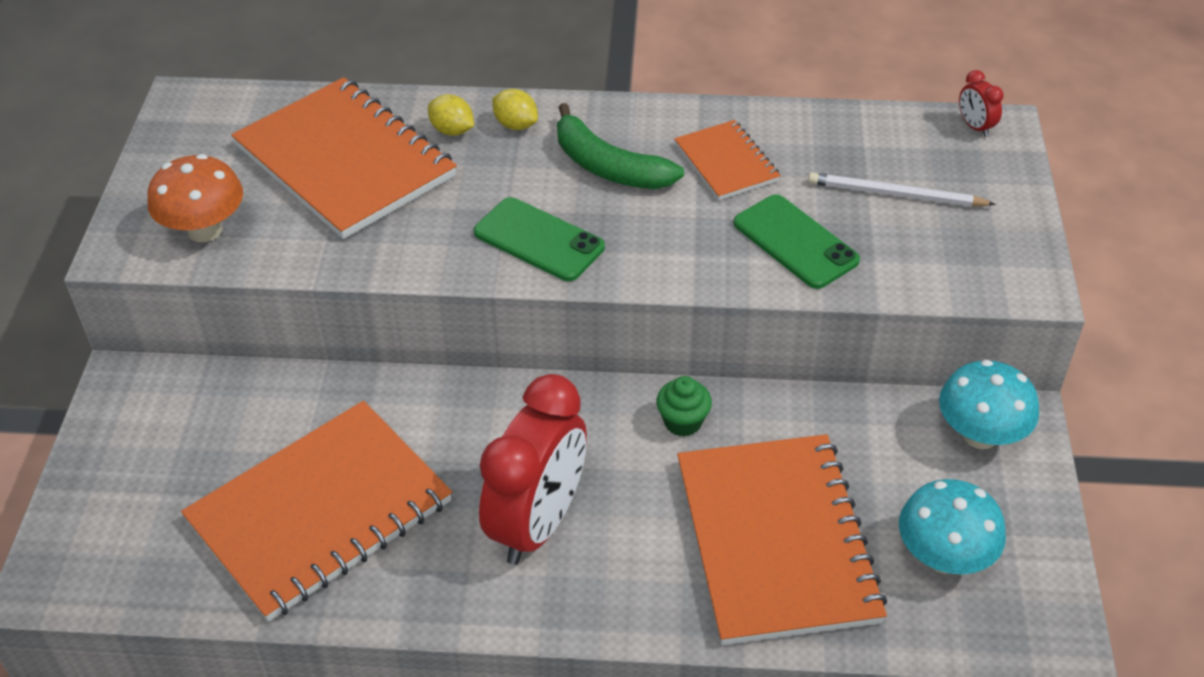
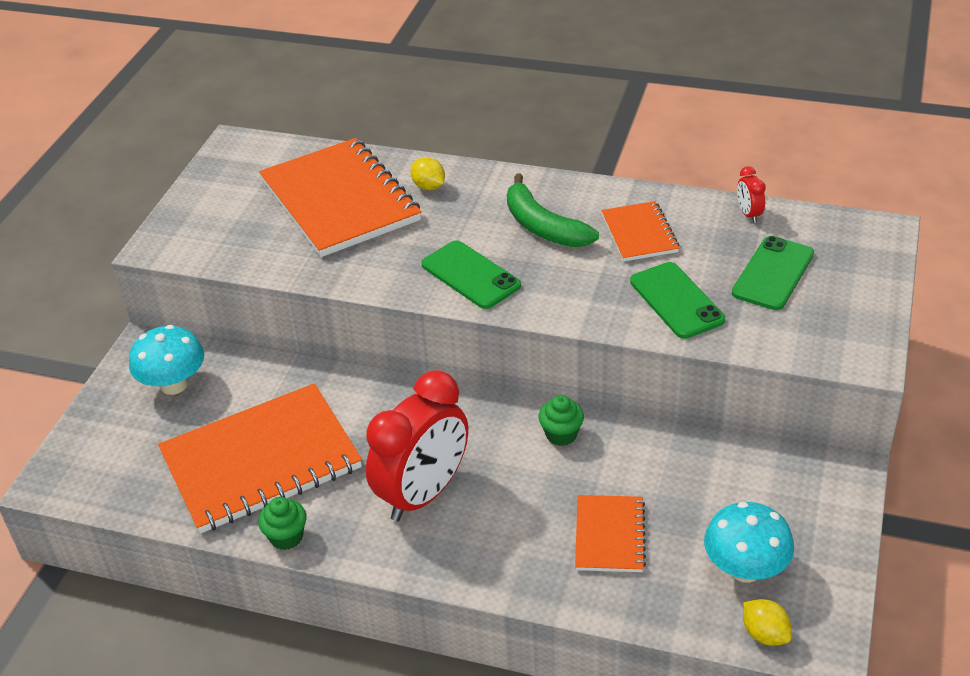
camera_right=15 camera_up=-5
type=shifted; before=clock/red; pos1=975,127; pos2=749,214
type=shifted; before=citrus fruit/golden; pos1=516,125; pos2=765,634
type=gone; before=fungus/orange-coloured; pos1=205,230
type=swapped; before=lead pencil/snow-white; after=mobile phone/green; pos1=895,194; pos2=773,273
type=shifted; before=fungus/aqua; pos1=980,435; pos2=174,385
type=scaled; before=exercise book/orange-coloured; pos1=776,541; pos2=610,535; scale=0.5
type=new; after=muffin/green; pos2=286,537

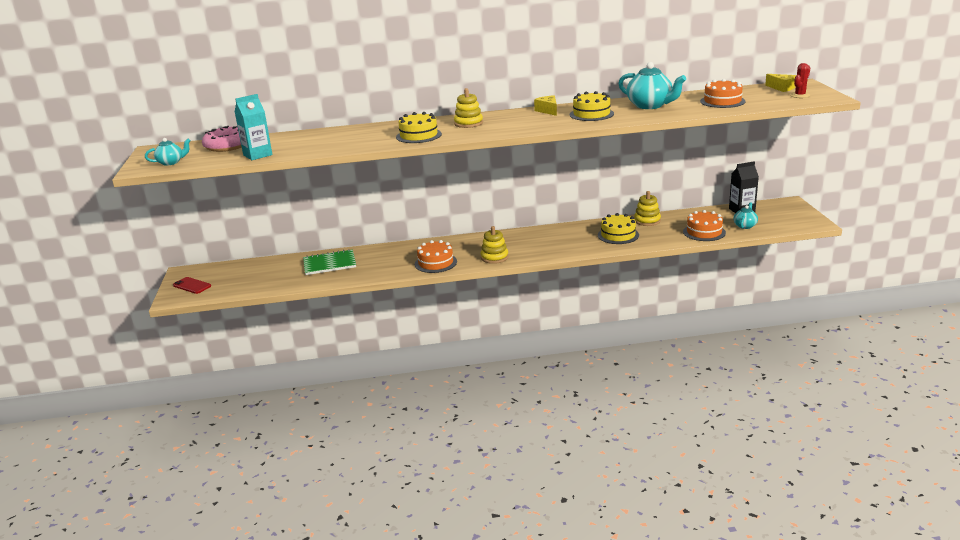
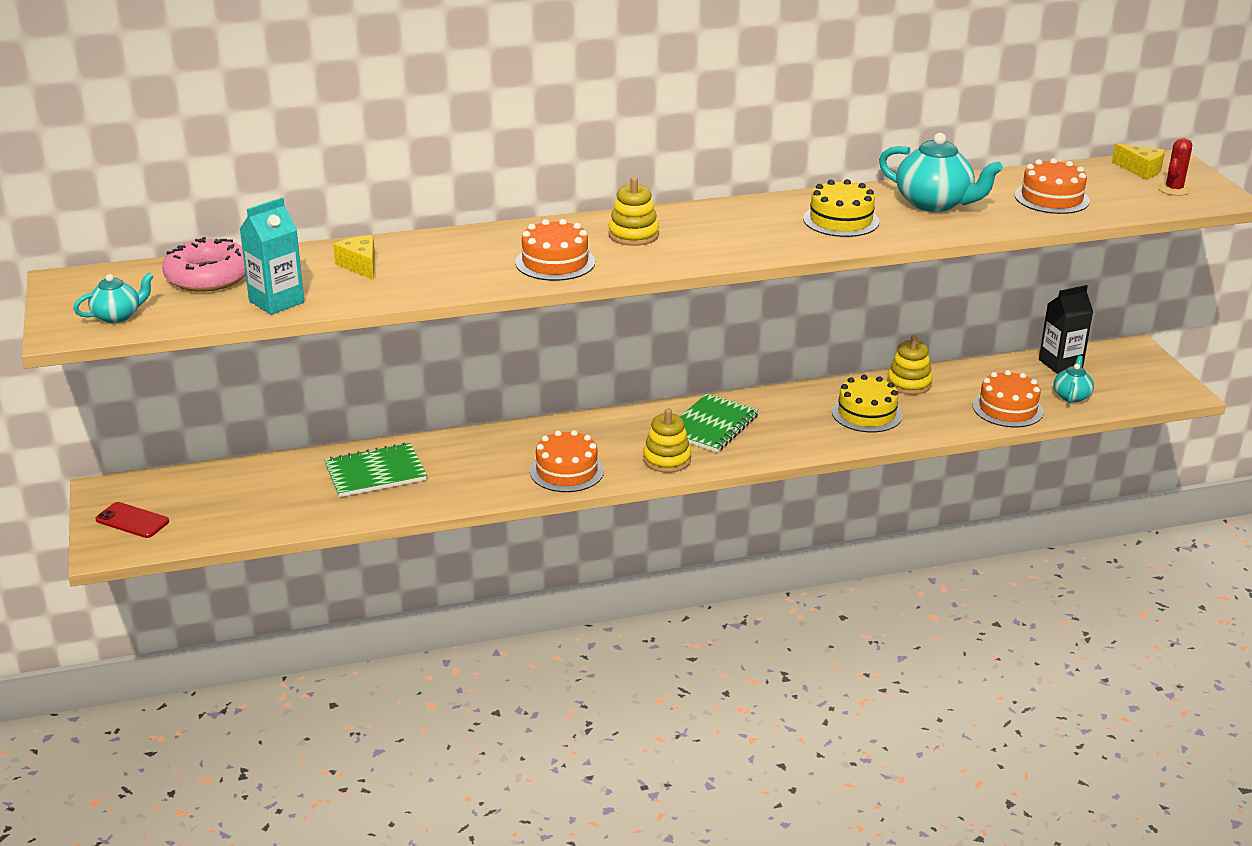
camera_right=-10 camera_up=5
type=shifted; before=cheese wedge/golden; pos1=548,111; pos2=360,265
type=repainted; before=layer cake/golden; after=layer cake/orange-coloured; pos1=418,135; pos2=555,262
type=new; after=exercise book/green; pos2=712,425

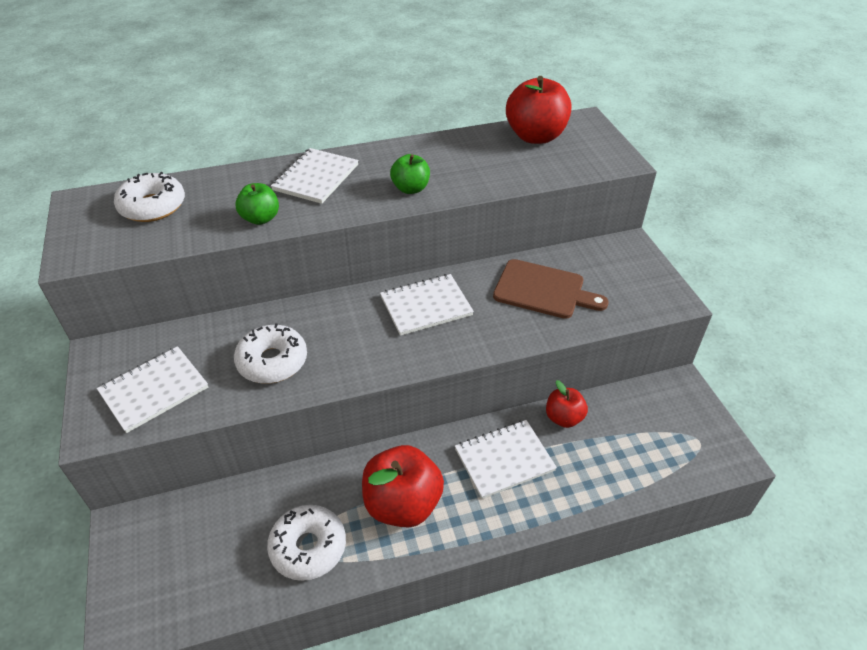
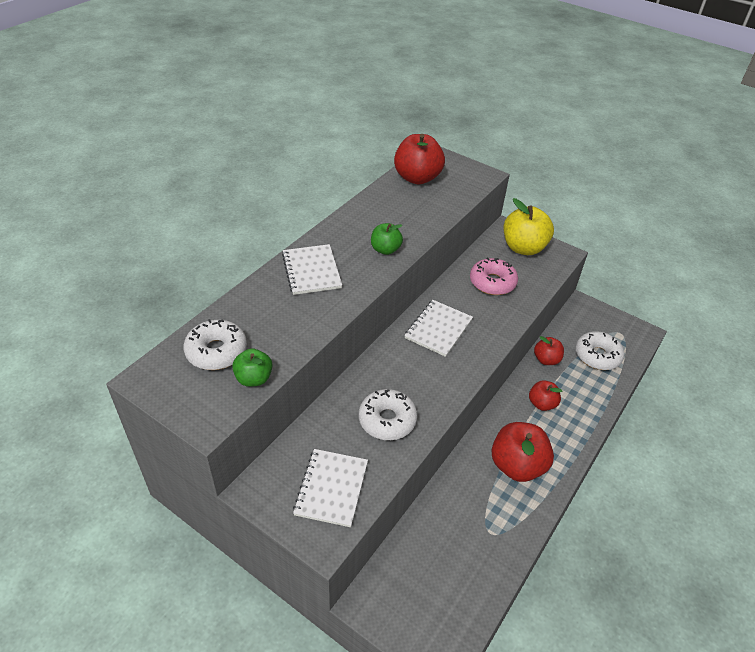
camera_right=-40 camera_up=0
type=shifted; before=apple/green; pos1=260,218; pos2=254,378
type=swapped; before=chopping board/dark brown; after=doughnut/rosy; pos1=543,290; pos2=492,282
type=swapped; before=exercise book/snow-white; after=apple/red; pos1=504,460; pos2=542,404
type=shifted; before=doughnut/snow-white; pos1=308,547; pos2=597,356
type=new; after=apple/golden; pos2=523,248

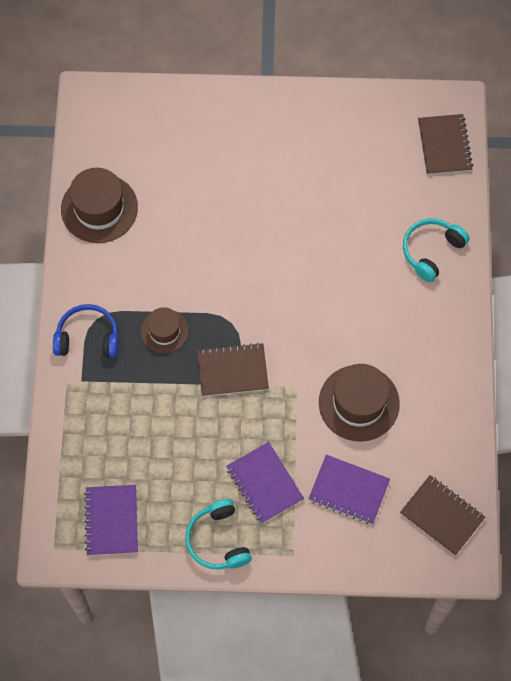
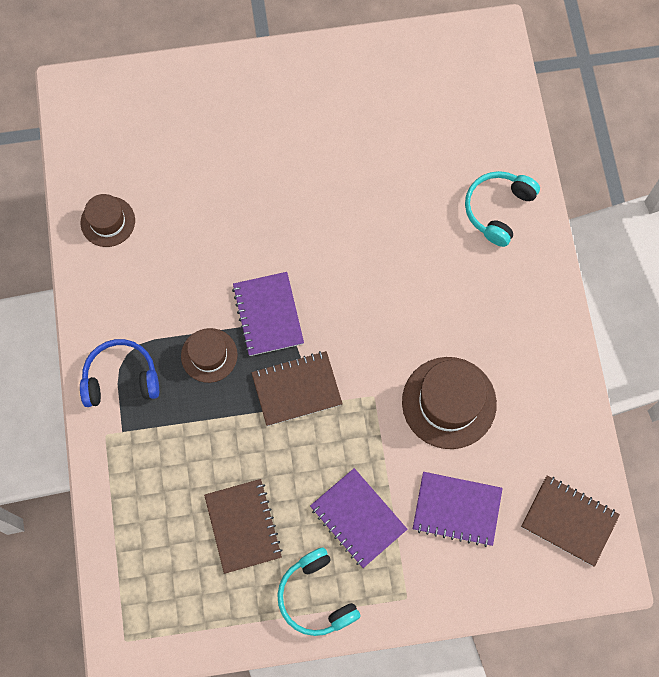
camera_right=-10 camera_up=5
type=shifted; before=exercise book/dark brown; pos1=444,146; pos2=243,526
type=scaled; before=tall hat/dark brown; pos1=99,208; pos2=108,221; scale=0.6
type=shifted; before=exercise book/purple; pos1=112,521; pos2=268,315

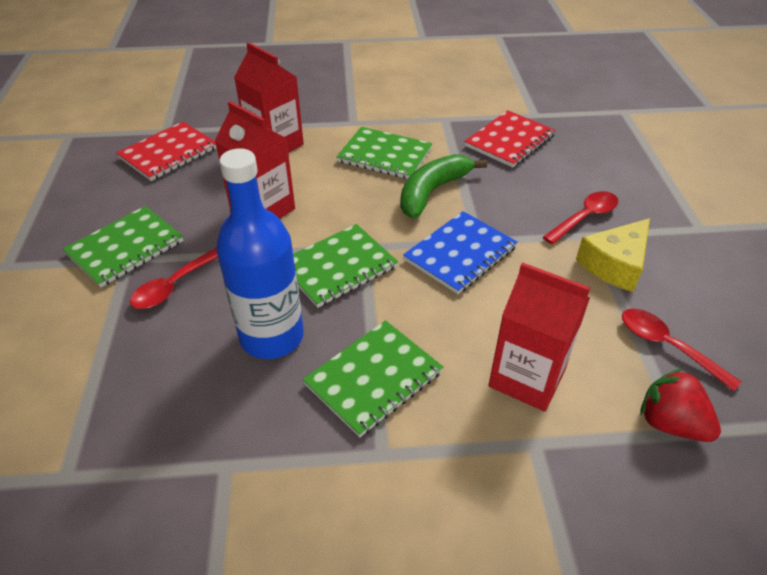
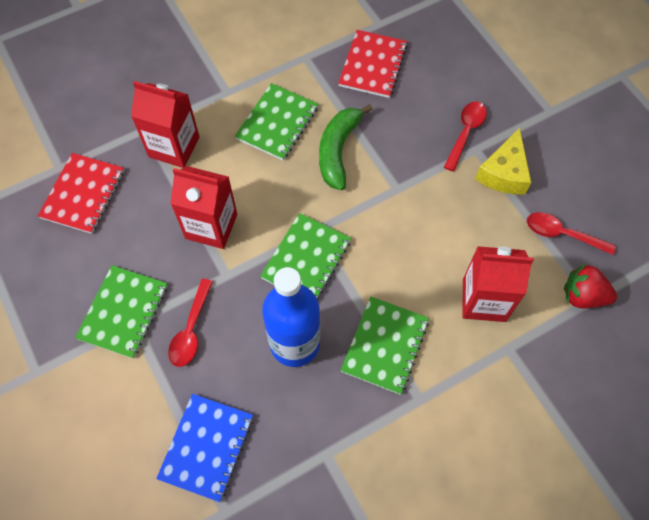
camera_right=-25 camera_up=20
type=rotated; before=exercise book/green; pos1=384,155; pos2=277,123; turn=-60
type=shifted; before=exercise book/cobalt; pos1=460,254; pos2=206,447

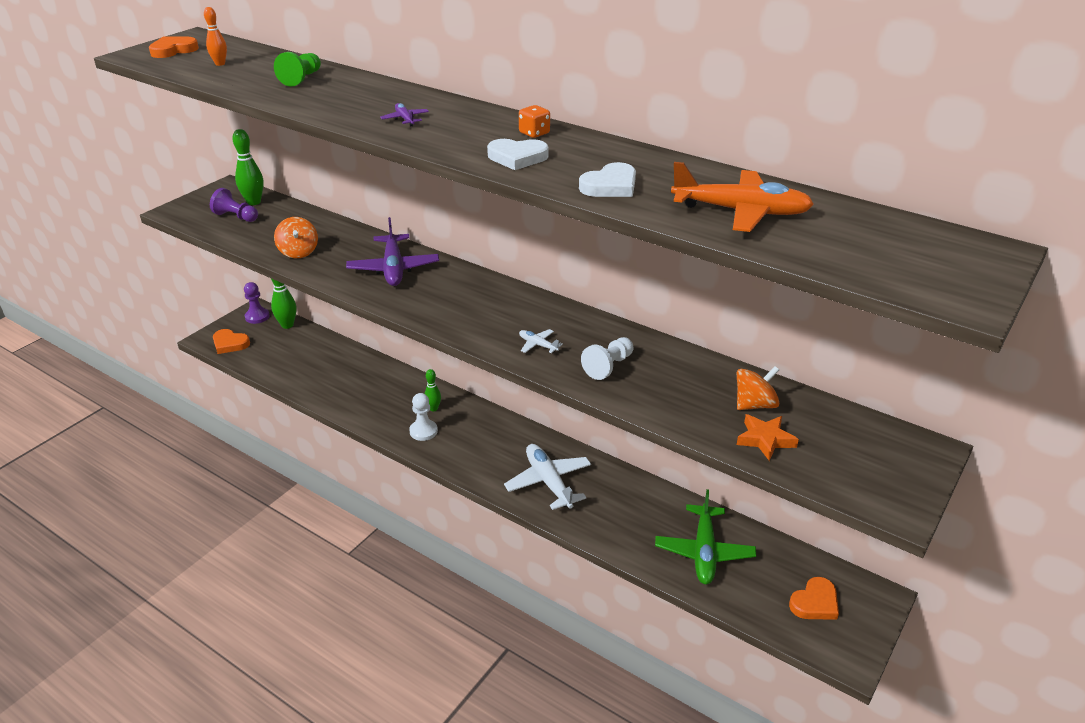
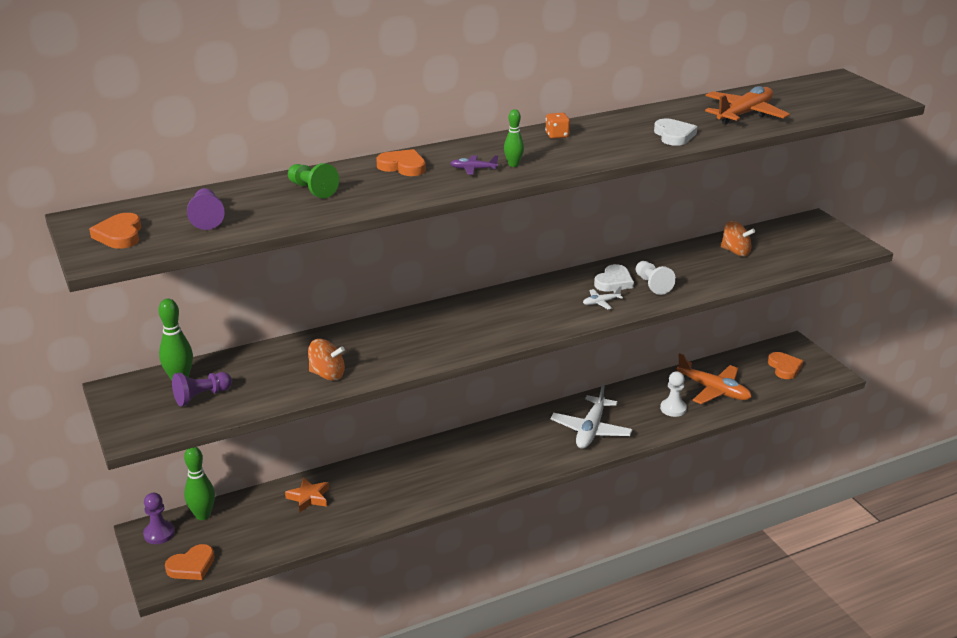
camera_right=-60 camera_up=-5
type=swapped; before=bowling pin/orange-coloured; after=chess pawn/purple; pos1=220,64; pos2=207,218
type=shifted; before=love heart/snow-white; pos1=517,157; pos2=614,282
type=gone; before=plane/purple; pos1=393,269
type=rotated; before=spinning top/orange-coloured; pos1=754,404; pos2=735,252; turn=120
type=shifted; before=bowling pin/green; pos1=433,408; pos2=513,165
type=shifted; before=chess pawn/snow-white; pos1=423,431; pos2=673,409
type=shifted; before=star shape/orange-coloured; pos1=765,440; pos2=309,497
type=rotated; before=plane/snow-white; pos1=548,482; pos2=591,430; turn=-75
type=repainted; before=plane/green; after=plane/orange-coloured; pos1=704,552; pos2=713,390
type=new; after=love heart/orange-coloured; pos2=403,166

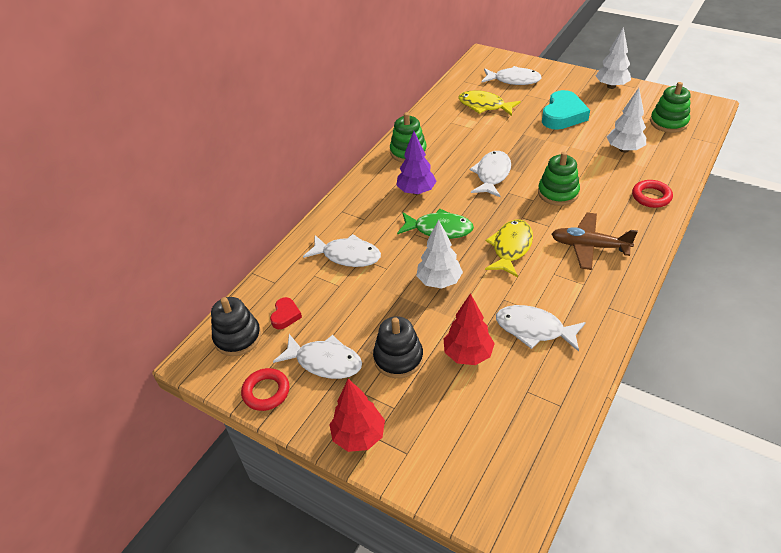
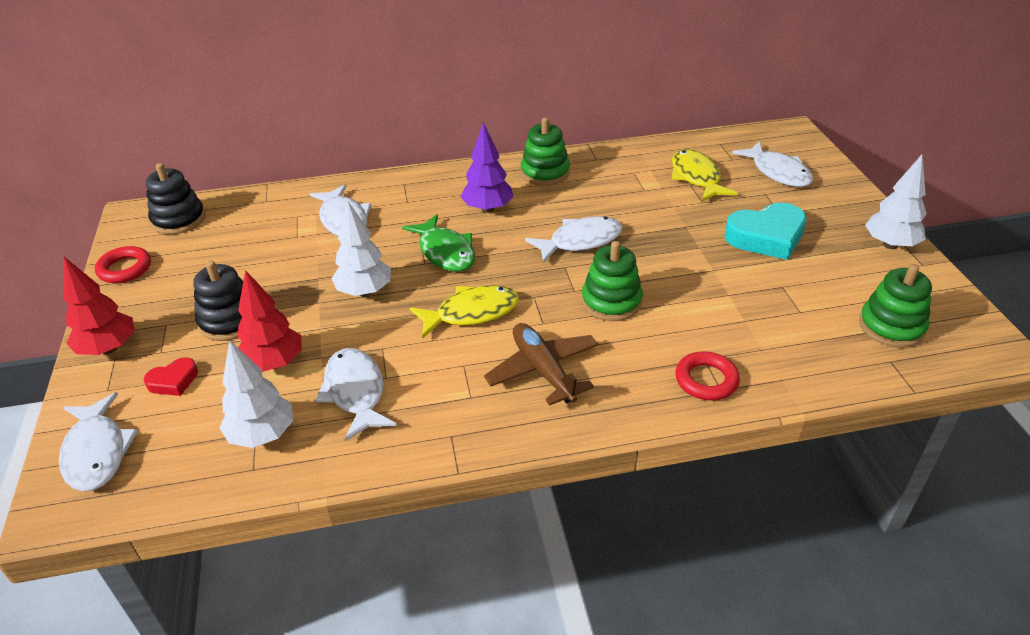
camera_right=45 camera_up=-5
type=shifted; before=fir tree/snow-white; pos1=624,149; pos2=262,435
type=shifted; before=love heart/red; pos1=285,315; pos2=173,381
type=shifted; before=fish/snow-white; pos1=324,362; pos2=97,452

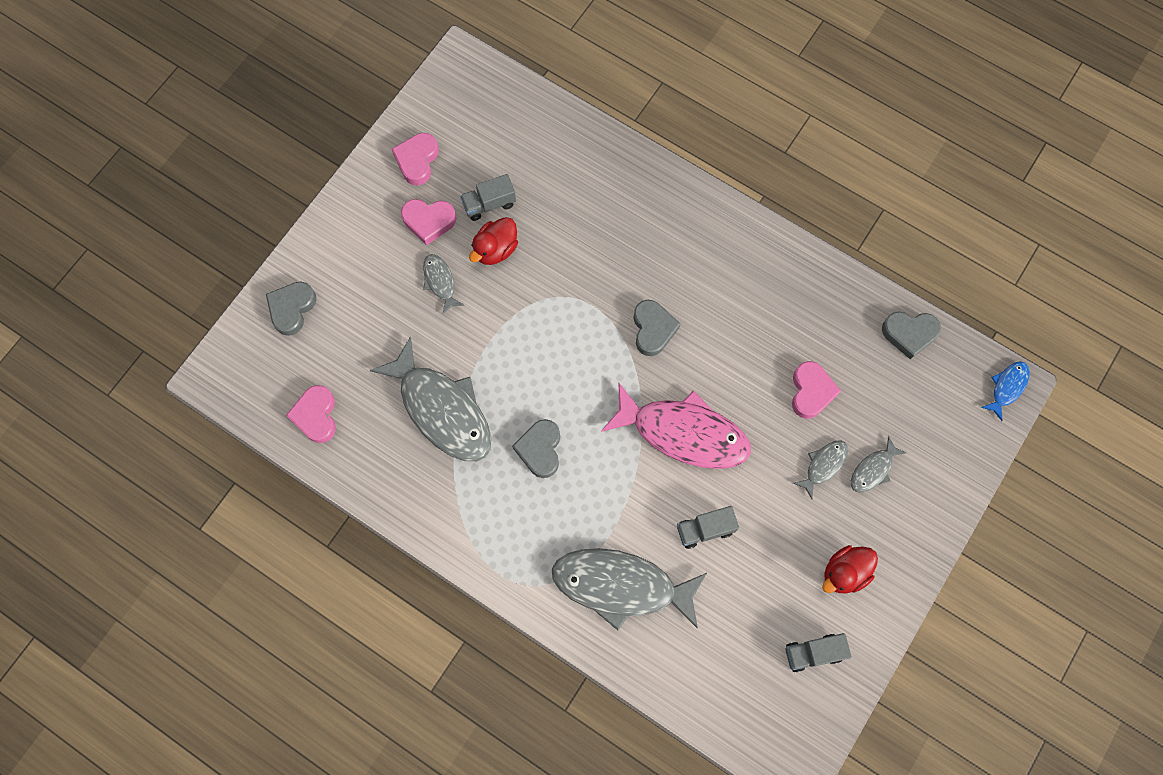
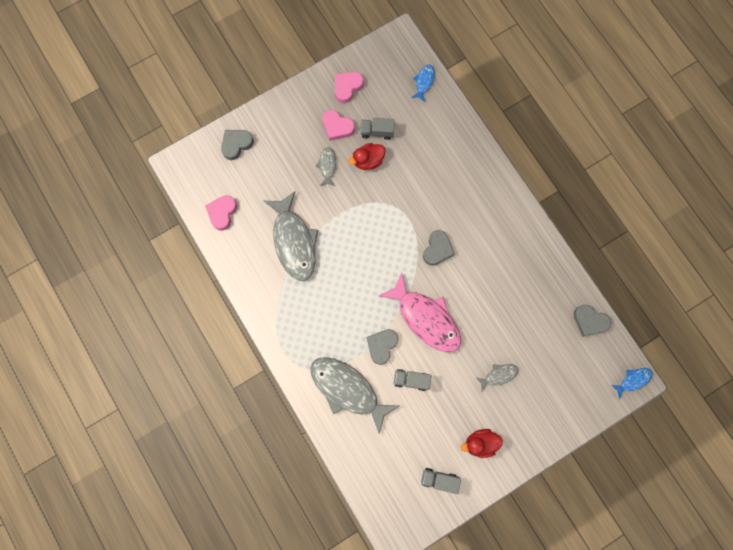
camera_right=25 camera_up=5
type=gone; before=love heart/rosy; pos1=811,392
type=shifted; before=love heart/grey; pos1=540,449; pos2=382,346
type=gone; before=fish/grey; pos1=873,469
type=new; after=fish/cobalt; pos2=424,82

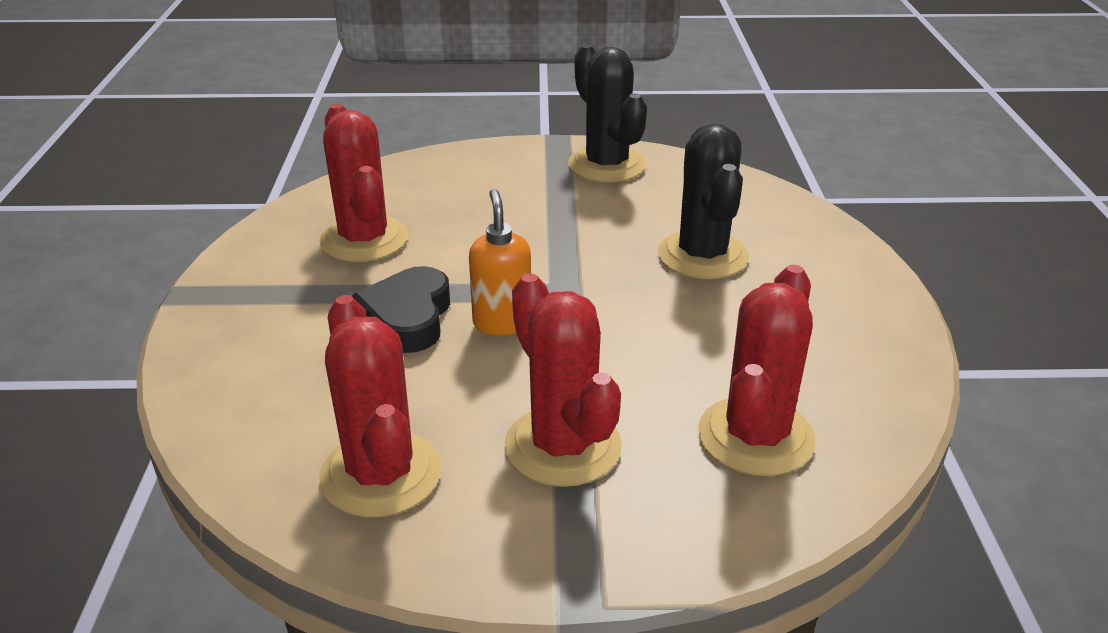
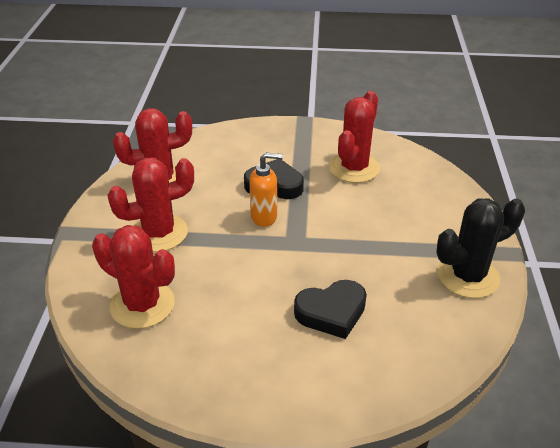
camera_right=95 camera_up=5
type=rotated; before=prickly plant/red; pos1=364,239; pos2=354,168; turn=-45
type=swapped; before=prickly plant/black; after=love heart/black; pos1=702,255; pos2=331,312

